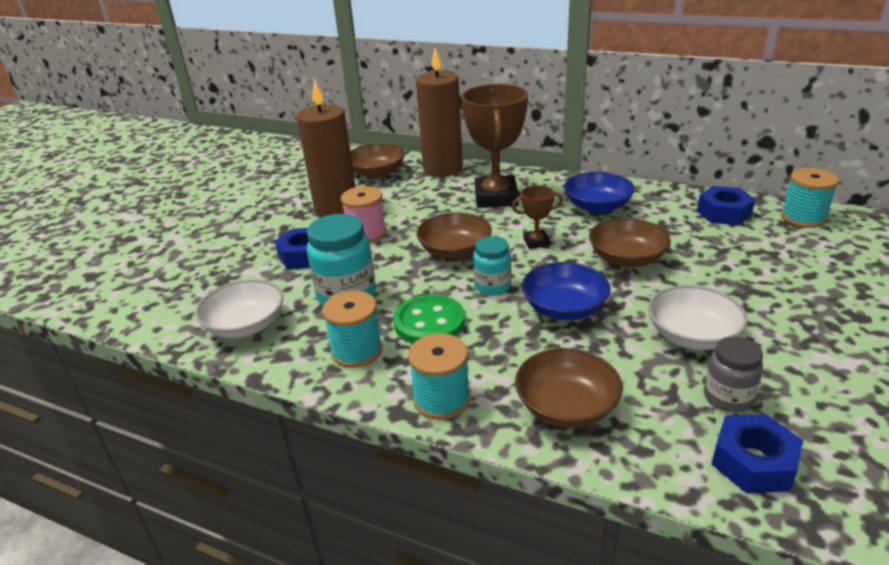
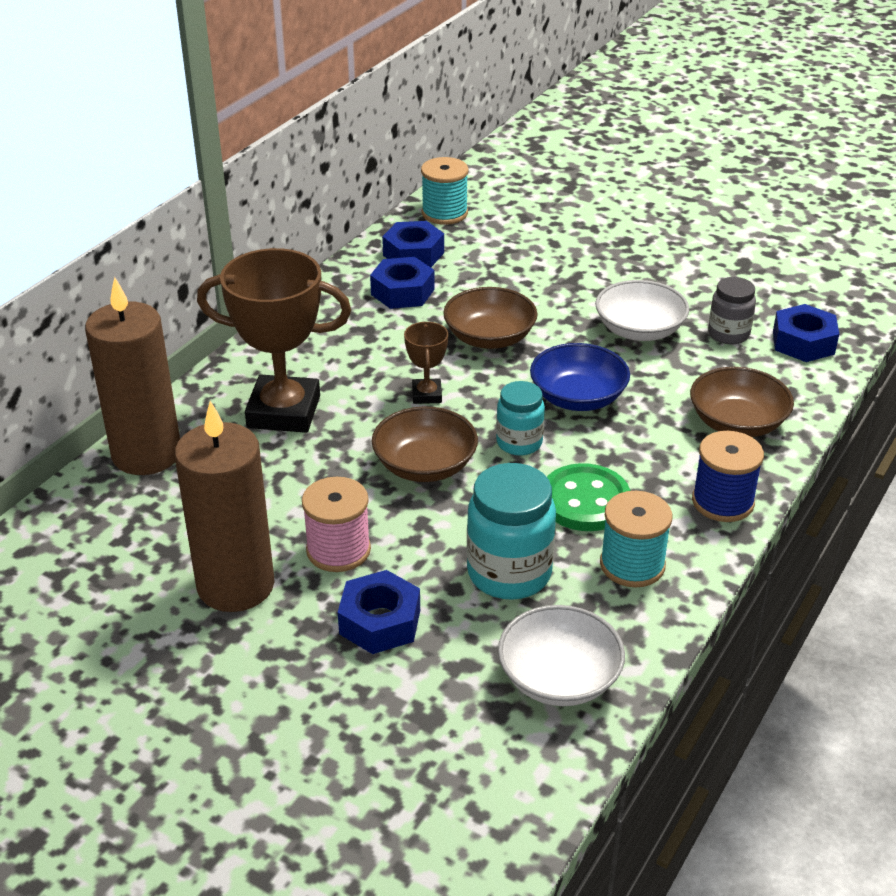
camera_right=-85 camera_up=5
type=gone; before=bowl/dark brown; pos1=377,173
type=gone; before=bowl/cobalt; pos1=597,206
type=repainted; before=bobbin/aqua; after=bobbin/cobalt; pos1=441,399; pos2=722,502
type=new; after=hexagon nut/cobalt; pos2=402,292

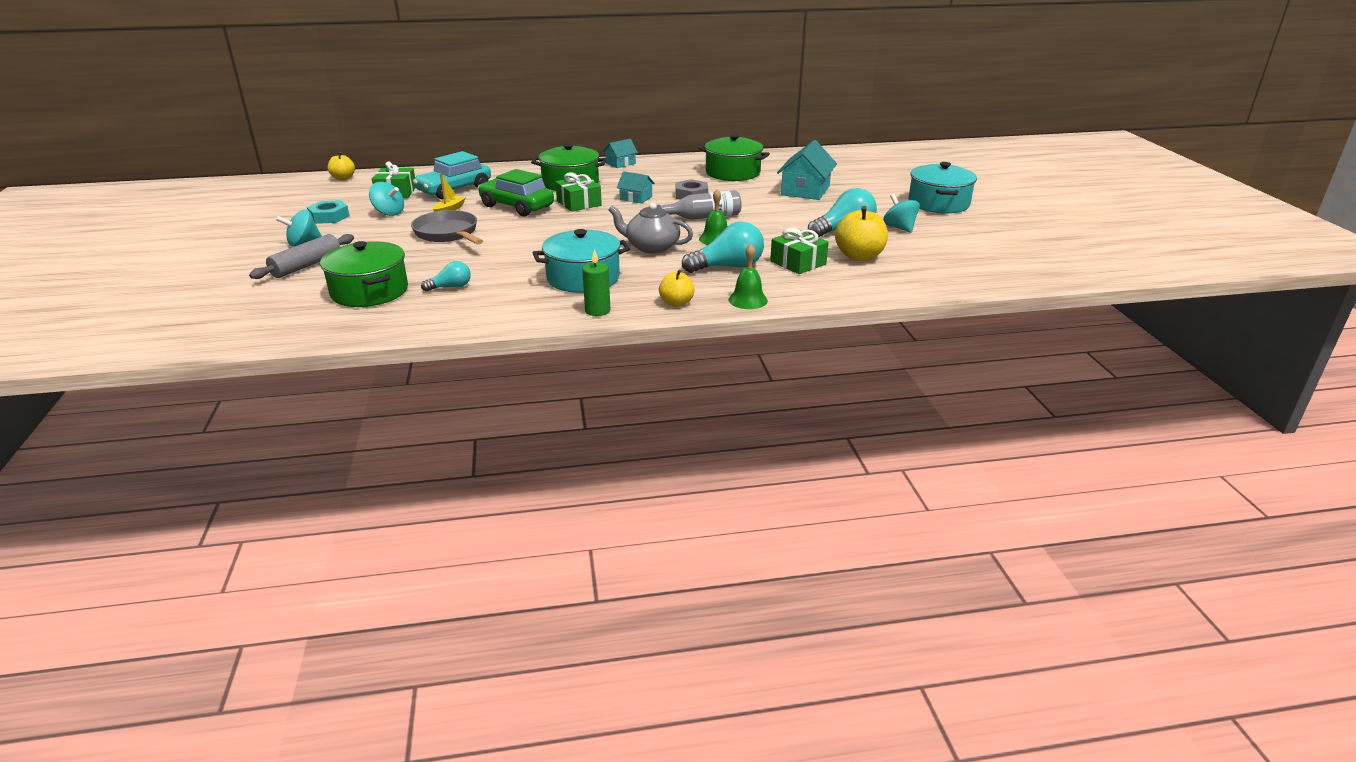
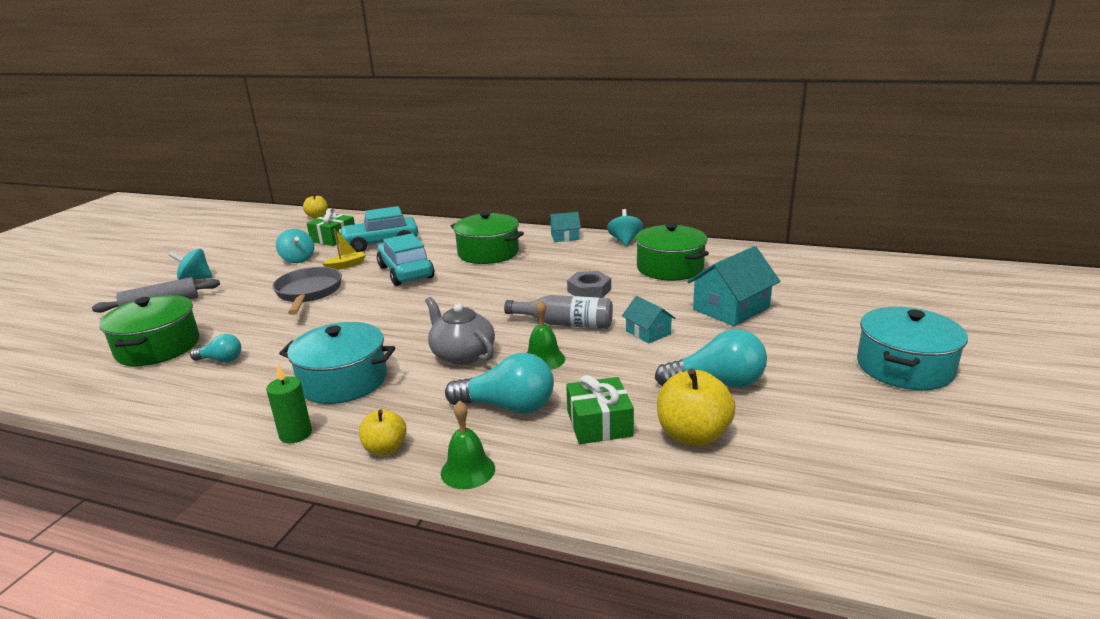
camera_right=30 camera_up=-5
type=repainted; before=car/green; after=car/aqua; pos1=517,206; pos2=406,272
type=shifted; before=toy house/aqua; pos1=636,198; pos2=648,332
type=gone; before=present/green; pos1=579,203
type=shifted; before=spinning top/aqua; pos1=899,228; pos2=625,241
type=gone; before=hexagon nut/aqua; pos1=329,217

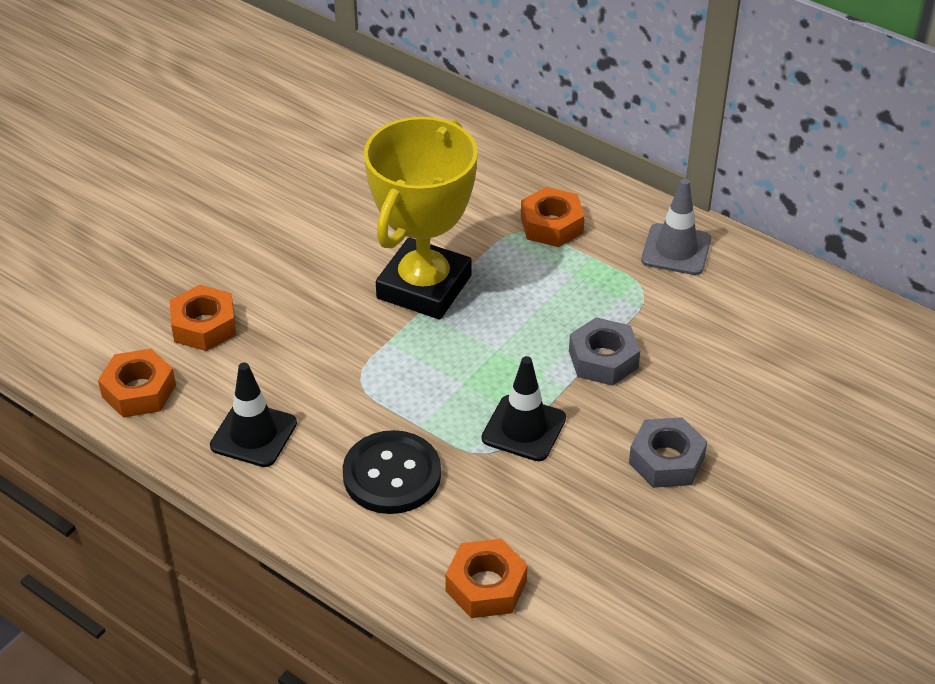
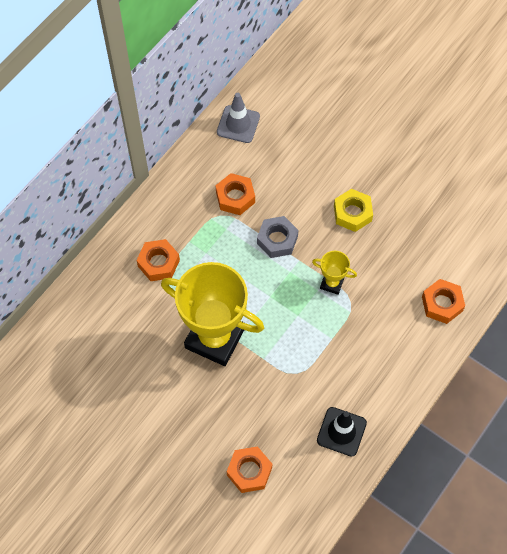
camera_right=-90 camera_up=20
type=shifted; before=road cone/grey; pos1=676,250; pos2=238,124
type=shifted; before=hexagon nut/orange-coloured; pos1=139,391; pos2=235,197
type=swapped; before=road cone/black; after=trophy/golden; pos1=524,428; pos2=332,283
type=repainted; before=hexagon nut/grey; after=hexagon nut/golden; pos1=666,460; pos2=352,213
type=gone; before=shirt button/black; pos1=392,475

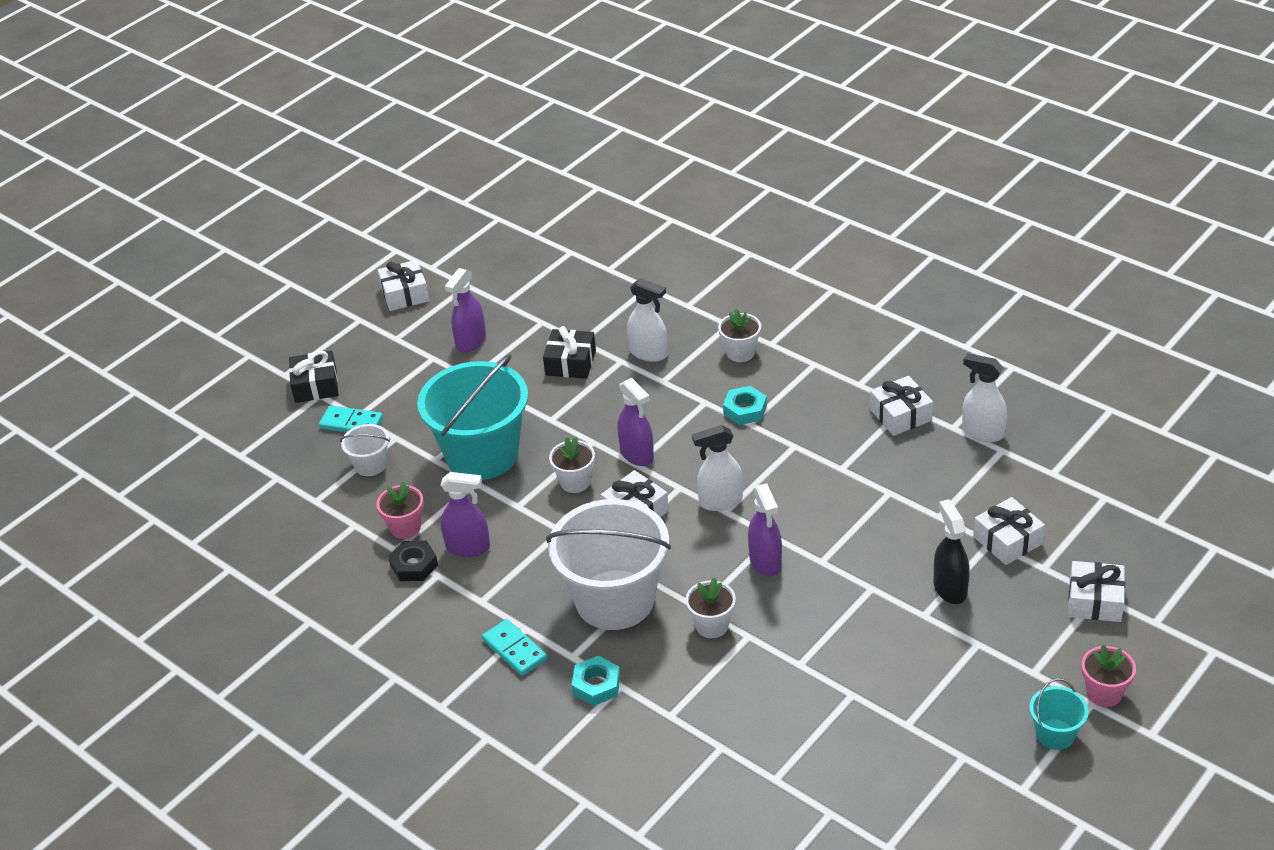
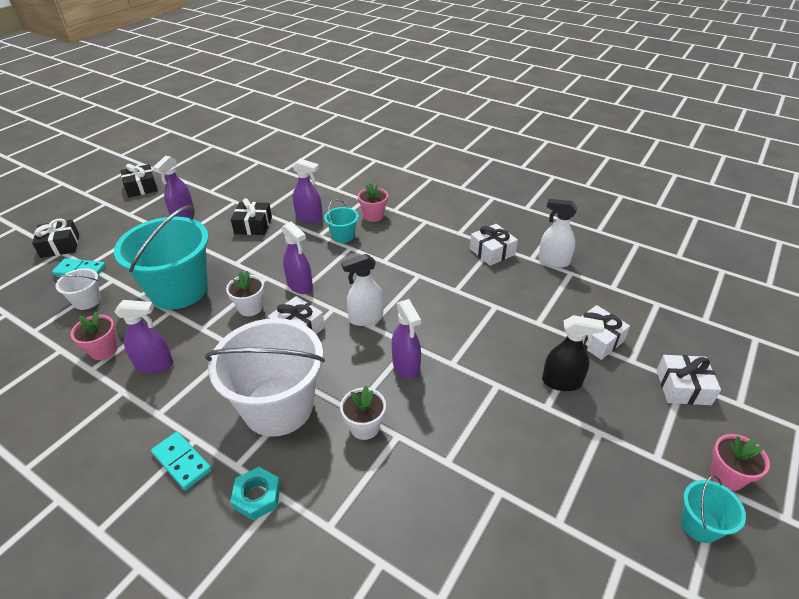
camera_right=-10 camera_up=0
type=repainted; before=present/snow-white; after=present/black; pos1=405,294; pos2=141,187
type=repainted; before=spray bottle/snow-white; after=spray bottle/purple; pos1=649,353; pos2=309,218
type=repainted; before=flower pot/snow-white; after=flower pot/rosy; pos1=740,353; pos2=373,216
type=gone; before=hexagon nut/aqua; pos1=745,410
type=rotated; before=spray bottle/black; pos1=949,588; pos2=562,382; turn=120
type=gone; before=hexagon nut/black; pos1=414,565
type=new; after=pail/aqua; pos2=343,236

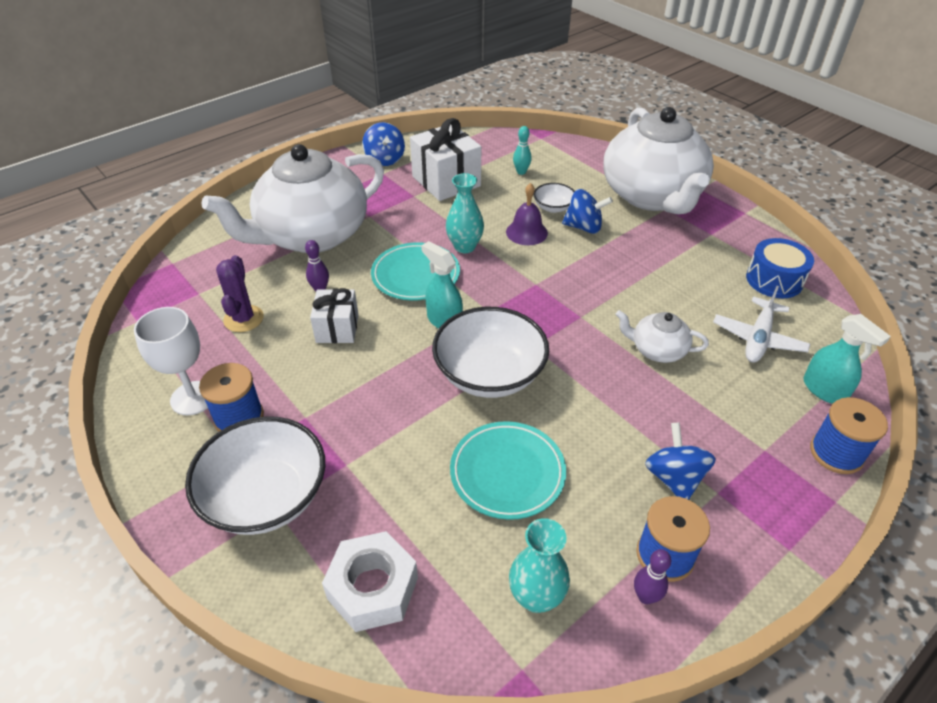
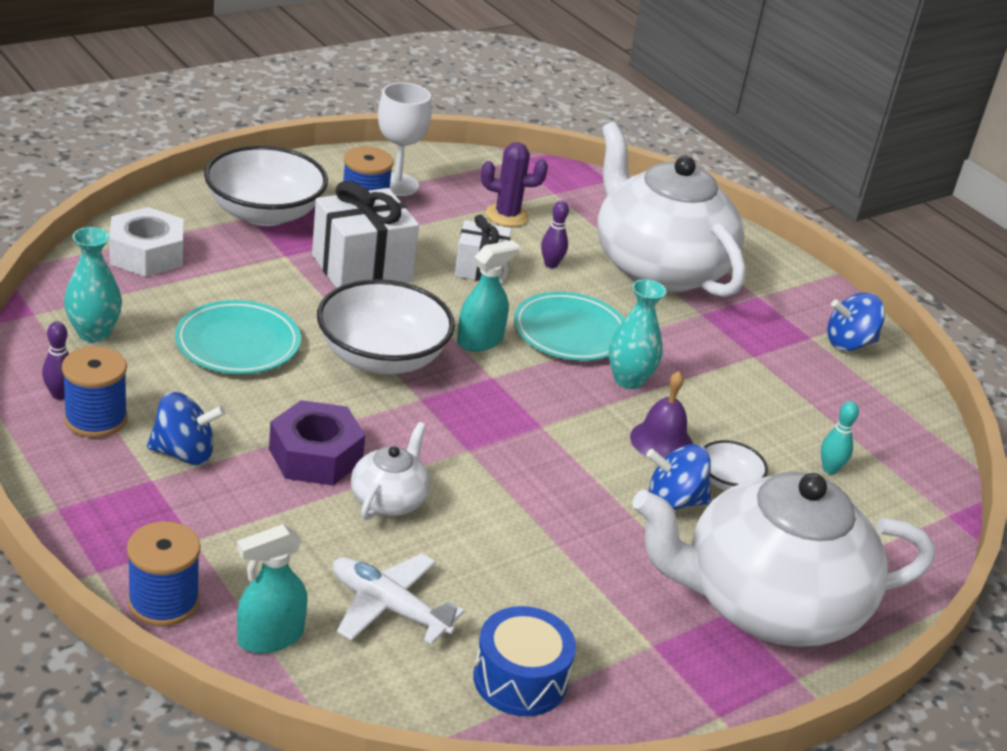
camera_right=90 camera_up=-10
type=shifted; before=present/snow-white; pos1=446,181; pos2=362,268
type=rotated; before=spinning top/cobalt; pos1=584,227; pos2=673,501; turn=75
type=new; after=hexagon nut/purple; pos2=315,456

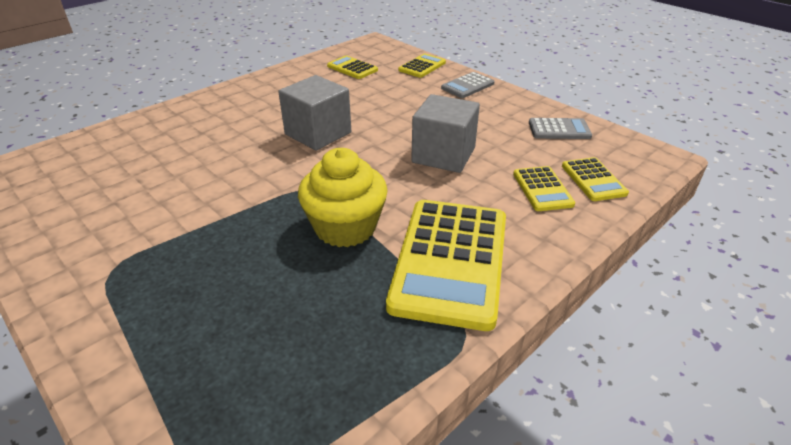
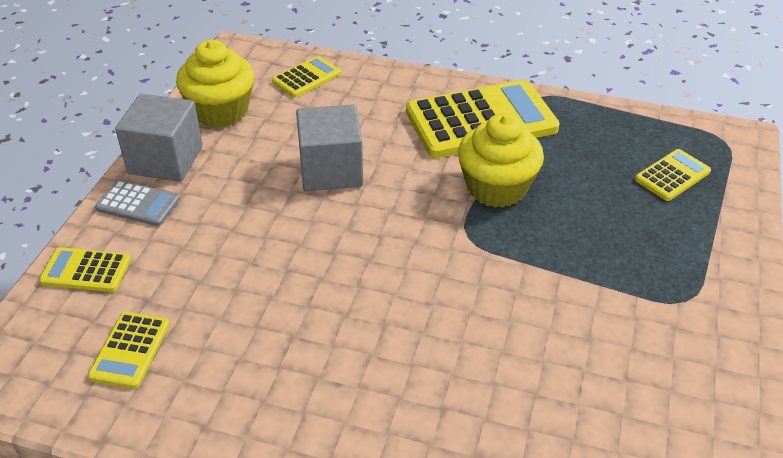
camera_right=-120 camera_up=5
type=shifted; before=cube/grey; pos1=318,133; pos2=165,160
type=swapped; before=pocket calculator/grey; after=muffin/golden; pos1=559,130; pos2=220,111
type=shifted; before=pocket calculator/golden; pos1=542,189; pos2=672,176

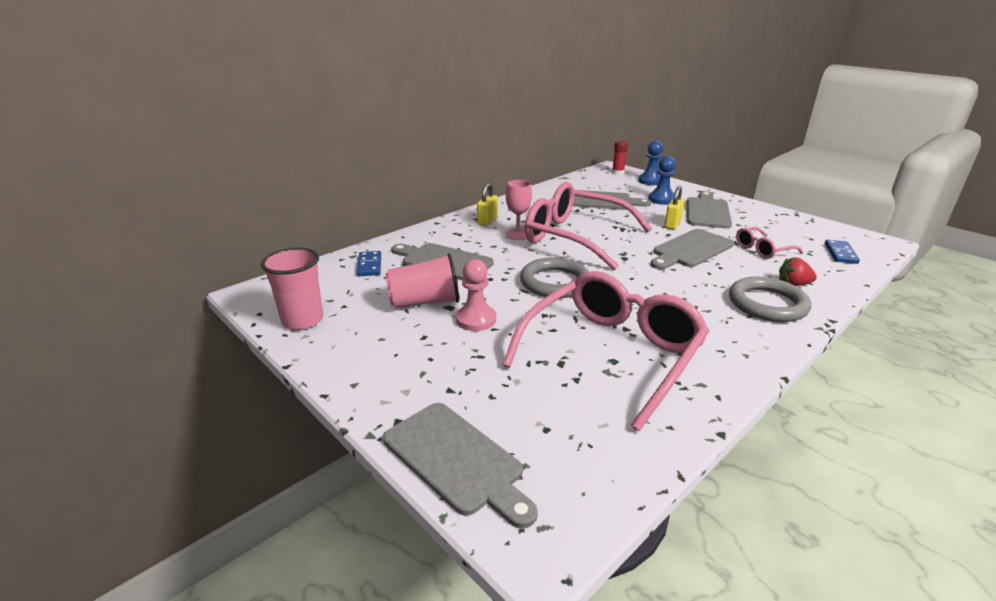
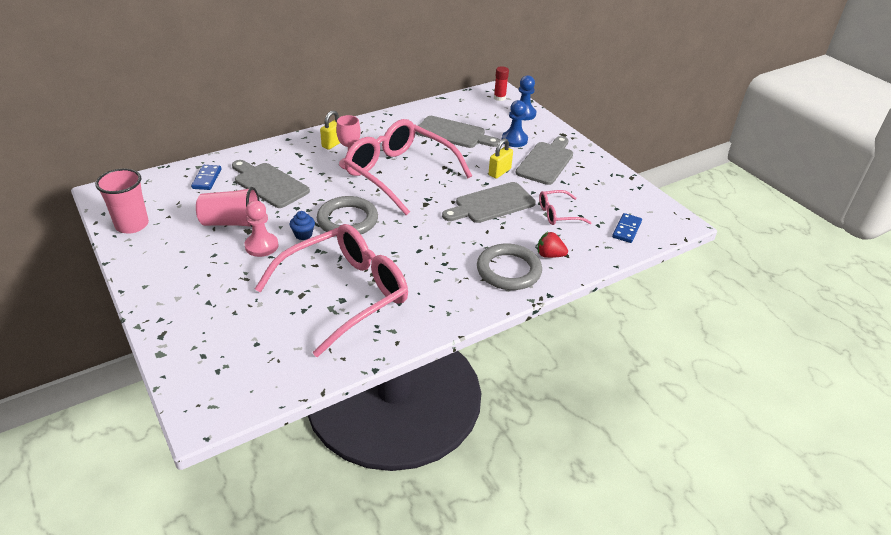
camera_right=10 camera_up=10
type=gone; before=chopping board/grey; pos1=456,460
type=new; after=muffin/cobalt; pos2=303,235

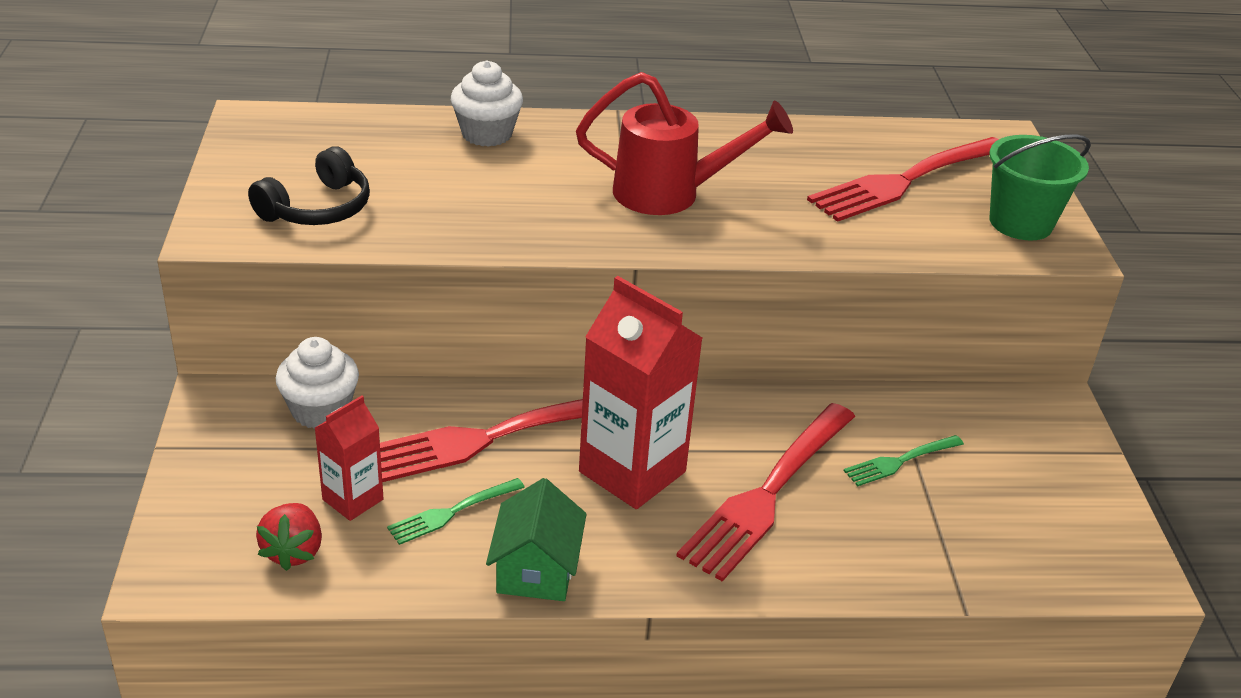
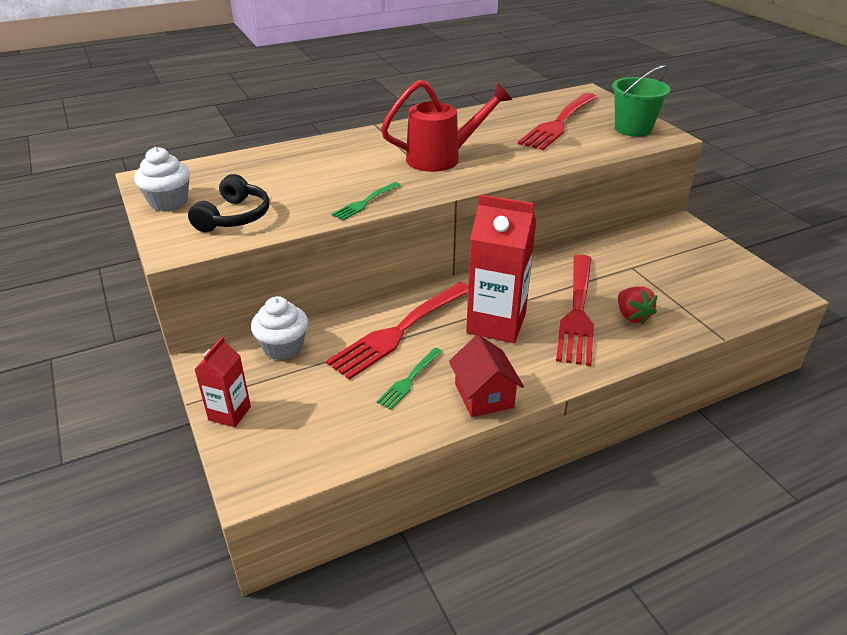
camera_right=-20 camera_up=0
type=shifted; before=muffin/snow-white; pos1=487,134; pos2=168,202
type=shifted; before=juice carton/red; pos1=353,499; pos2=229,413
type=shifted; before=dinner fork/green; pos1=900,461; pos2=365,202
type=repainted; before=toy house/green; after=toy house/red; pos1=536,569; pos2=484,395
type=shifted; before=toy strawberry/red; pos1=293,551; pos2=632,316

